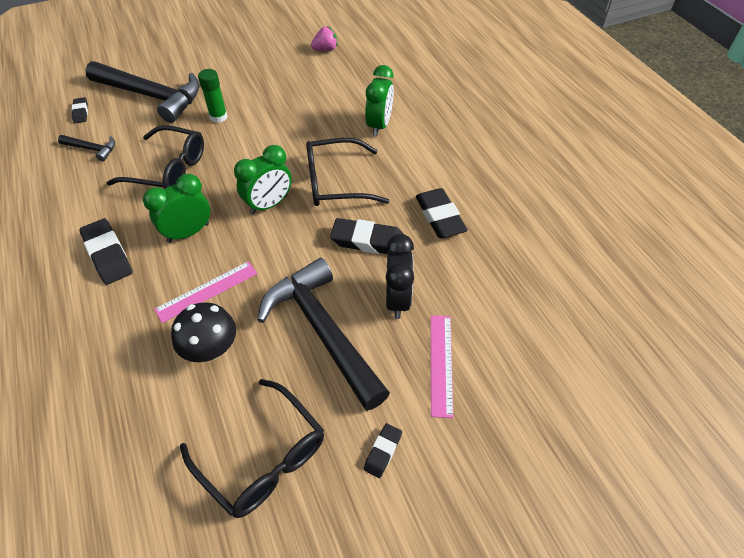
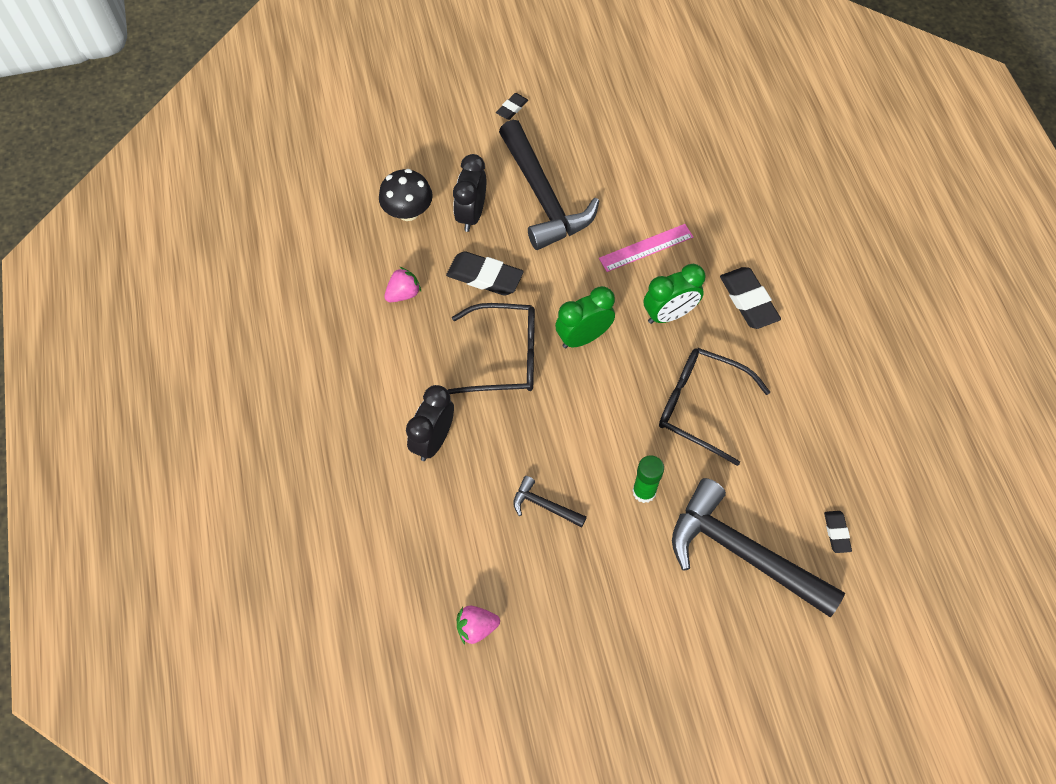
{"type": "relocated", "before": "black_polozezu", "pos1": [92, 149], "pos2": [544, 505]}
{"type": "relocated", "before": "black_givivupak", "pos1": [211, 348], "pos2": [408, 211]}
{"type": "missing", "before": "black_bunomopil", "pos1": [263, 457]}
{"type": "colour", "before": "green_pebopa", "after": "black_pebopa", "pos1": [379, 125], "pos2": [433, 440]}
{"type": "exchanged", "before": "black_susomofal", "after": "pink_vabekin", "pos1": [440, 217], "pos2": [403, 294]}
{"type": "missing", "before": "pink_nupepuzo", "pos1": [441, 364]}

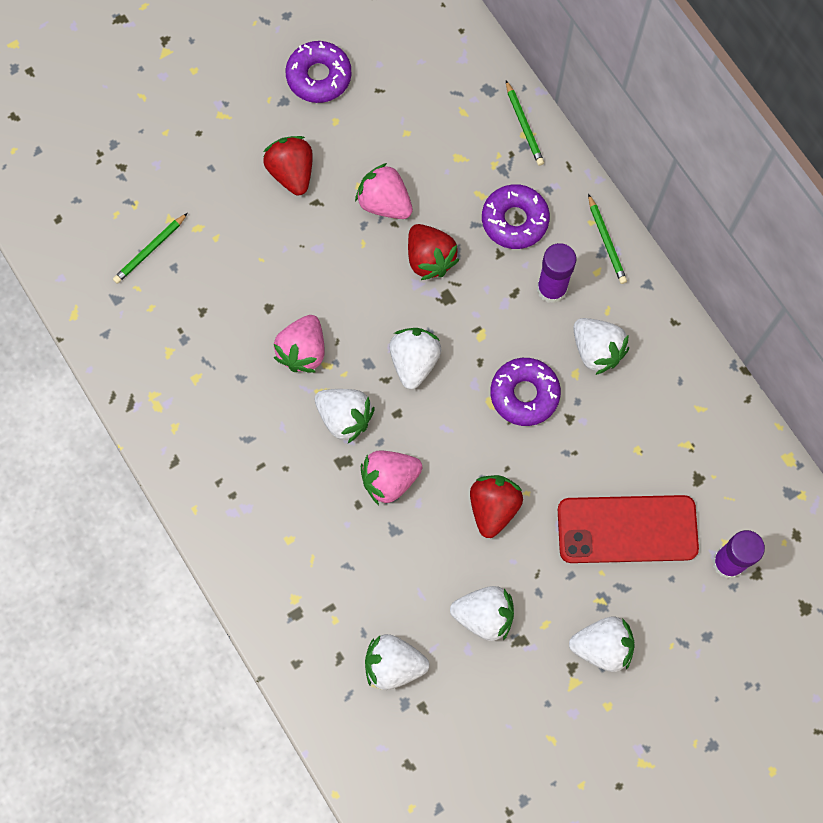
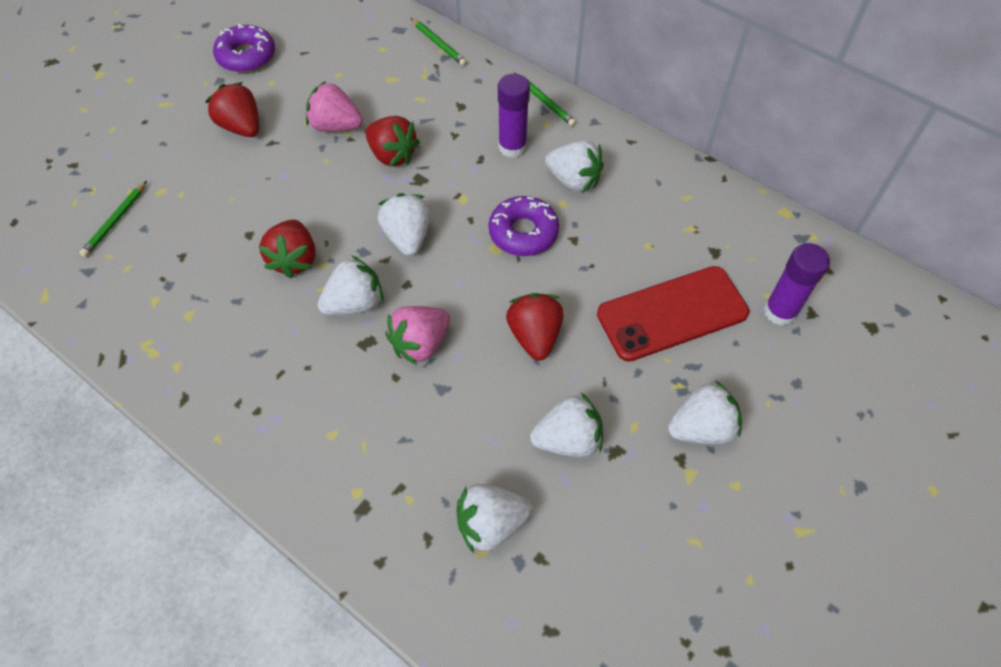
{"type": "colour", "before": "pink_vabekin", "after": "red_vabekin", "pos1": [303, 351], "pos2": [294, 259]}
{"type": "spun", "before": "white_vabekin", "pos1": [344, 417], "pos2": [355, 303], "turn": -45}
{"type": "missing", "before": "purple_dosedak", "pos1": [514, 220]}

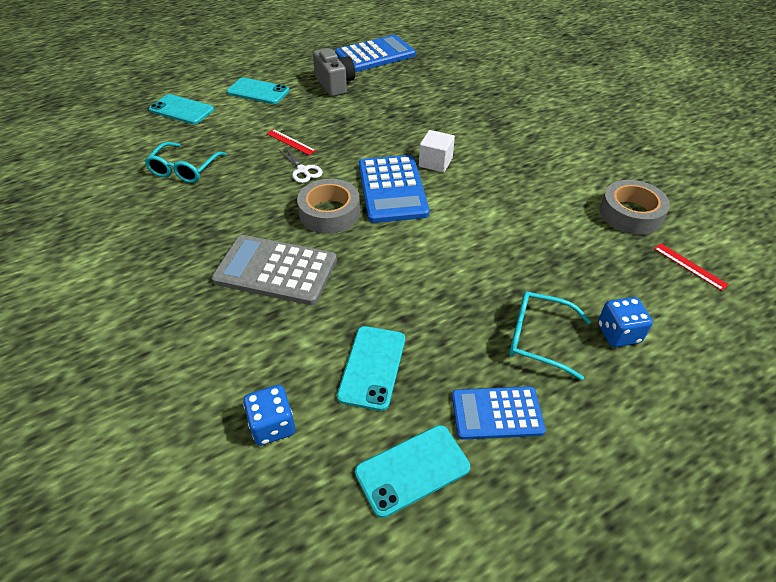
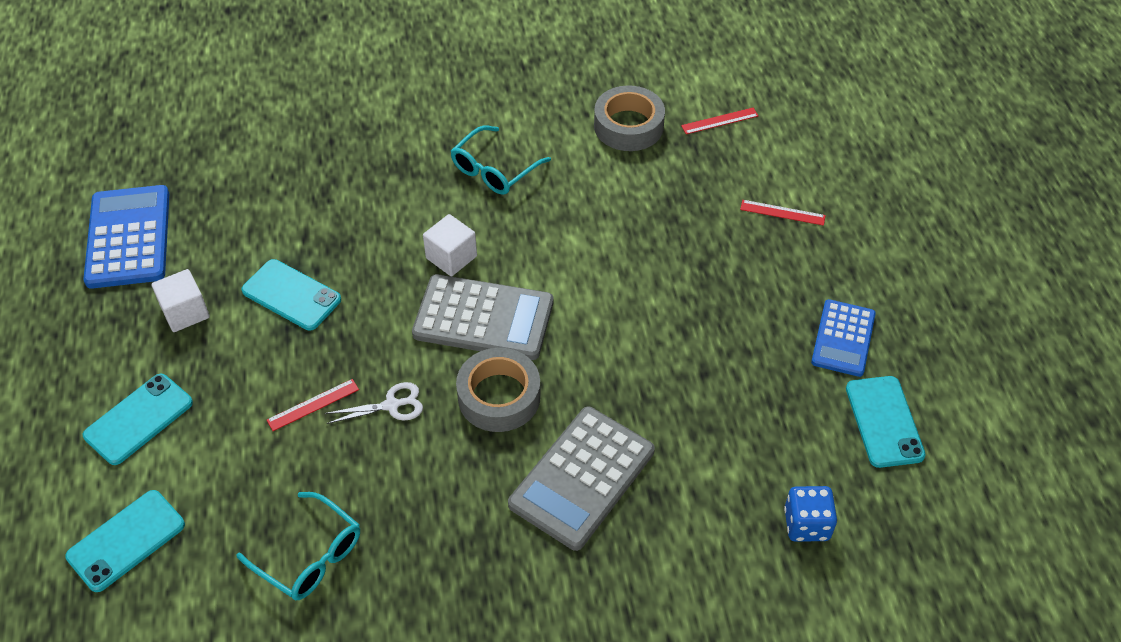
{"type": "exchanged", "before": "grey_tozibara", "after": "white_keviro", "pos1": [335, 84], "pos2": [185, 312]}
{"type": "relocated", "before": "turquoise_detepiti", "pos1": [372, 367], "pos2": [291, 295]}
{"type": "colour", "before": "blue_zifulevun", "after": "grey_zifulevun", "pos1": [392, 189], "pos2": [483, 318]}
{"type": "relocated", "before": "turquoise_bunomopil", "pos1": [538, 338], "pos2": [494, 170]}
{"type": "exchanged", "before": "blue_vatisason", "after": "red_nupepuzo", "pos1": [618, 333], "pos2": [782, 212]}

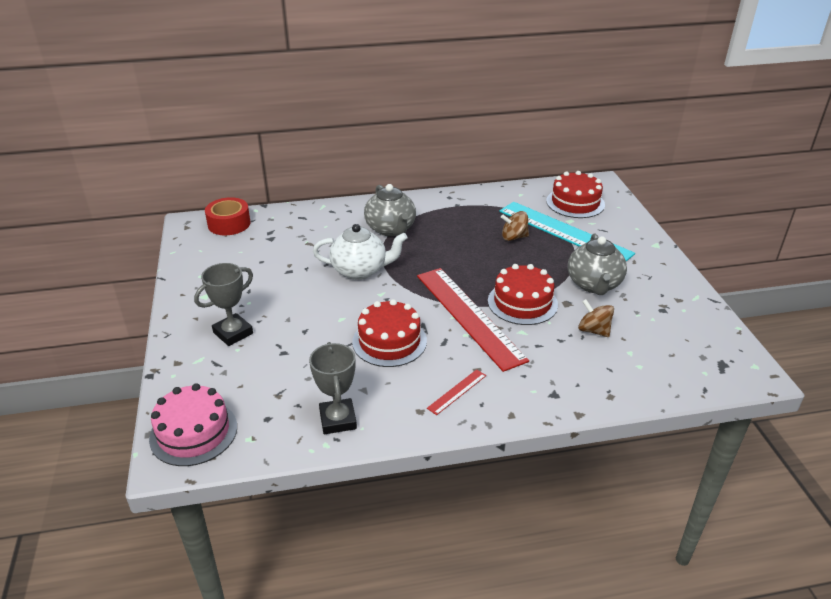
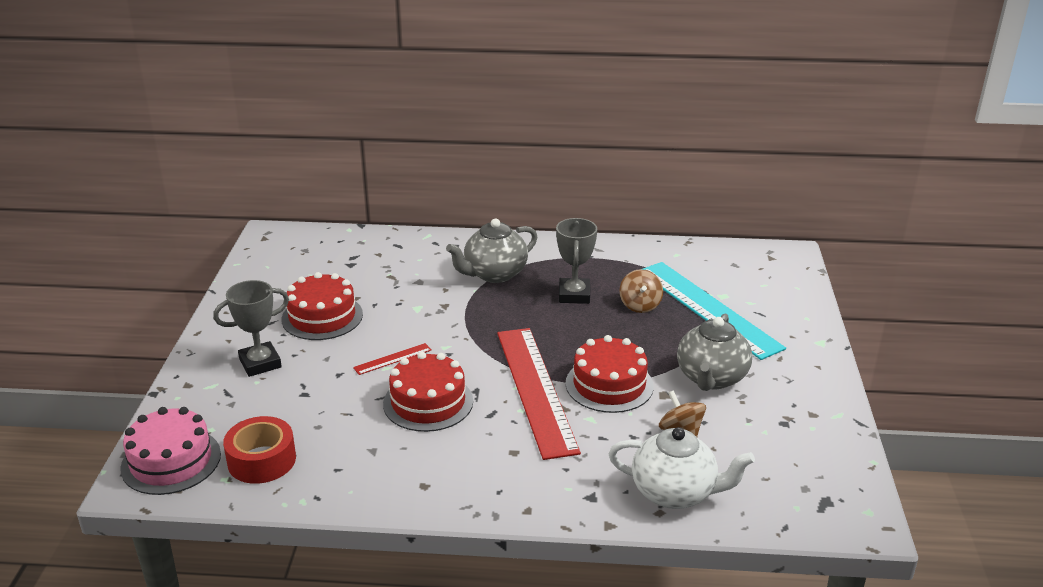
{"type": "relocated", "before": "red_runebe", "pos1": [229, 224], "pos2": [262, 460]}
{"type": "relocated", "before": "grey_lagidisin", "pos1": [338, 420], "pos2": [574, 295]}
{"type": "relocated", "before": "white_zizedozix", "pos1": [360, 270], "pos2": [675, 493]}
{"type": "spun", "before": "grey_zizedozix", "pos1": [391, 229], "pos2": [494, 274], "turn": 60}
{"type": "relocated", "before": "red_nupepuzo", "pos1": [457, 392], "pos2": [392, 359]}
{"type": "spun", "before": "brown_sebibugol", "pos1": [514, 237], "pos2": [640, 305], "turn": -105}
{"type": "relocated", "before": "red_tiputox", "pos1": [575, 203], "pos2": [322, 317]}

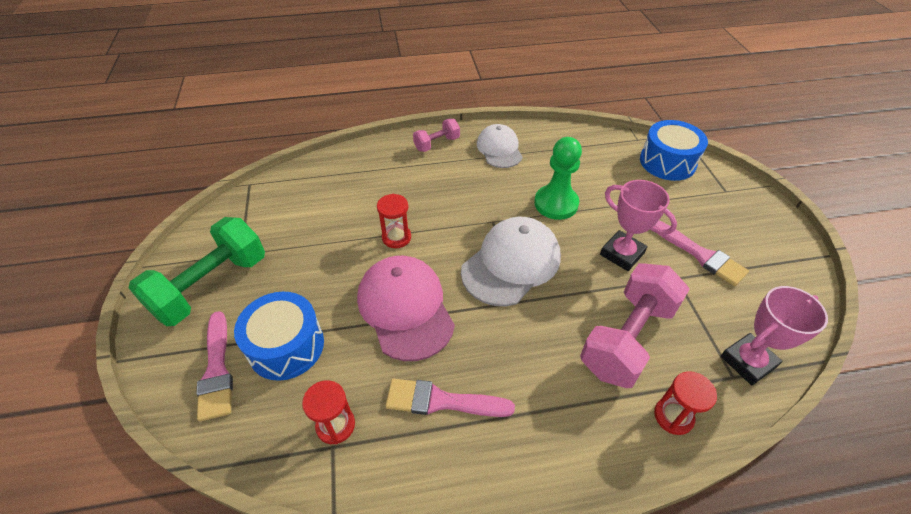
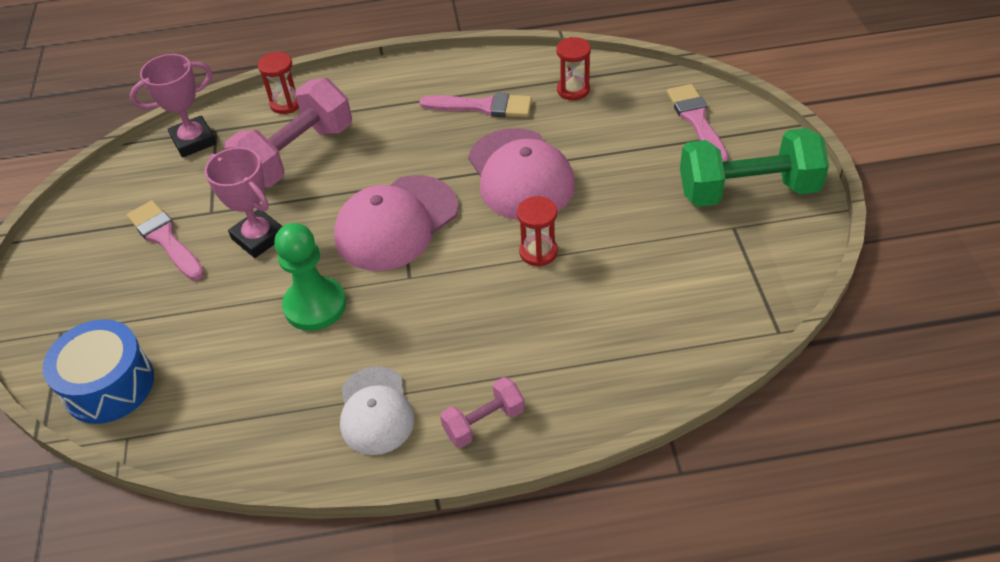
{"type": "spun", "before": "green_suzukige", "pos1": [211, 286], "pos2": [747, 190], "turn": 45}
{"type": "missing", "before": "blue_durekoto", "pos1": [286, 346]}
{"type": "colour", "before": "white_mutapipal", "after": "pink_mutapipal", "pos1": [511, 263], "pos2": [396, 223]}

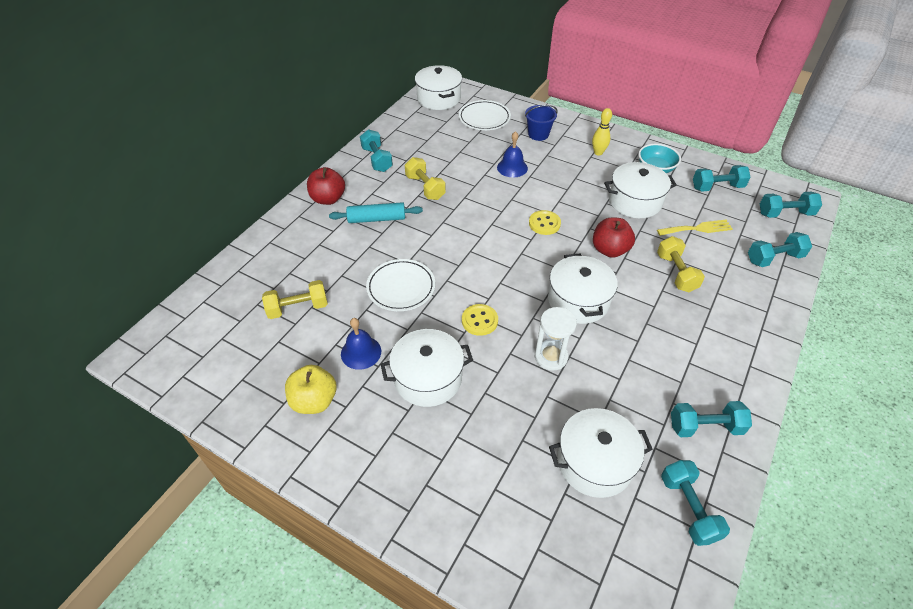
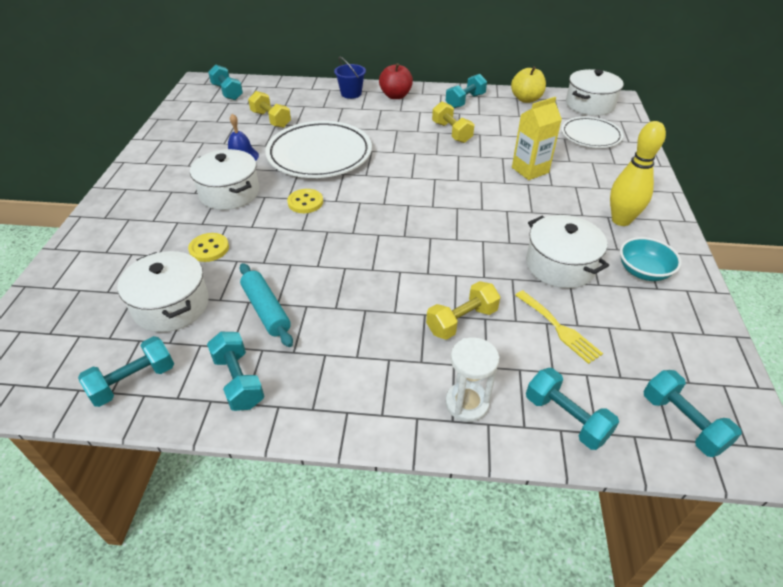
{"type": "relocated", "before": "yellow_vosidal", "pos1": [314, 401], "pos2": [526, 99]}
{"type": "relocated", "before": "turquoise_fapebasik", "pos1": [377, 219], "pos2": [266, 310]}
{"type": "size", "before": "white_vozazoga", "pos1": [401, 287], "pos2": [319, 154], "scale": 1.68}
{"type": "spun", "before": "yellow_suzukige", "pos1": [425, 187], "pos2": [451, 132], "turn": -60}
{"type": "exchanged", "before": "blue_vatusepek", "after": "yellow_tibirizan", "pos1": [512, 167], "pos2": [530, 170]}
{"type": "relocated", "before": "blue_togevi", "pos1": [538, 134], "pos2": [351, 93]}
{"type": "relocated", "before": "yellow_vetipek", "pos1": [544, 223], "pos2": [209, 249]}
{"type": "relocated", "before": "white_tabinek", "pos1": [551, 357], "pos2": [466, 403]}
{"type": "missing", "before": "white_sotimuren", "pos1": [578, 300]}
{"type": "size", "before": "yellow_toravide", "pos1": [598, 153], "pos2": [621, 220], "scale": 1.66}
{"type": "missing", "before": "red_vosidal", "pos1": [609, 250]}
{"type": "relocated", "before": "turquoise_suzukige", "pos1": [717, 187], "pos2": [227, 92]}

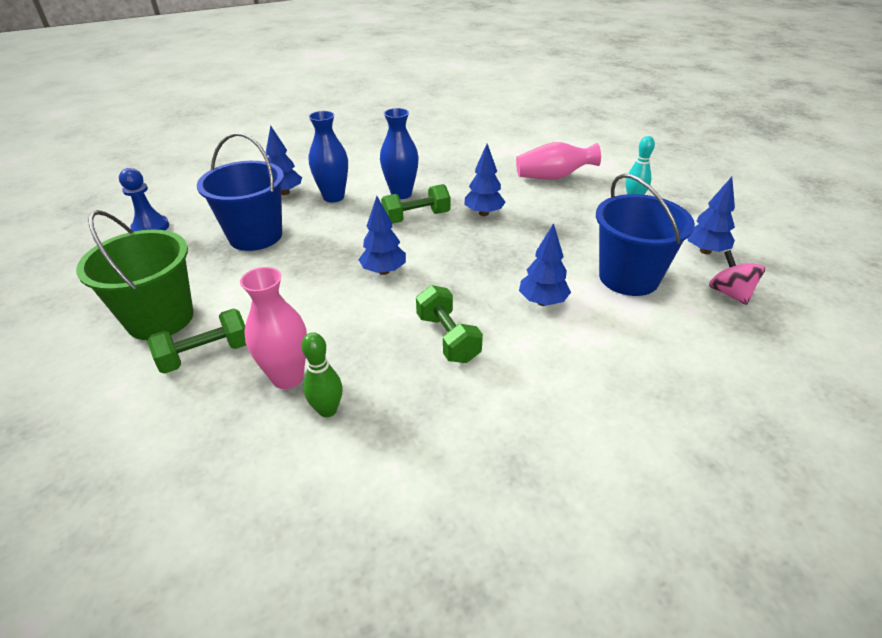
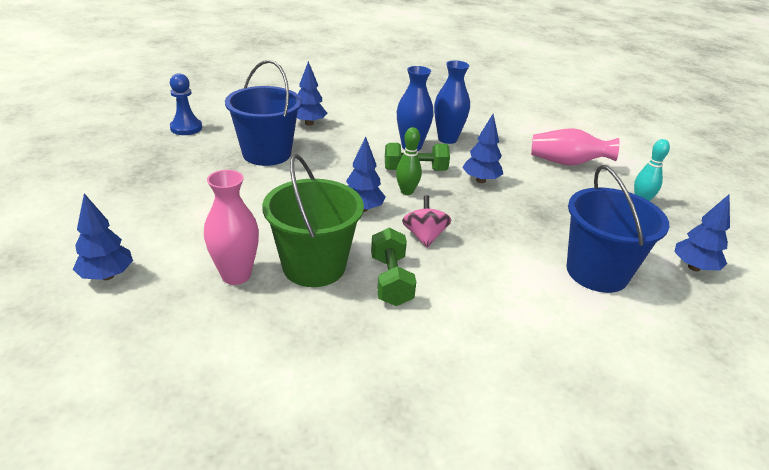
{"type": "relocated", "before": "green_togevi", "pos1": [160, 318], "pos2": [314, 266]}
{"type": "missing", "before": "green_suzukige", "pos1": [206, 355]}
{"type": "relocated", "before": "green_toravide", "pos1": [327, 410], "pos2": [407, 191]}
{"type": "relocated", "before": "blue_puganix", "pos1": [333, 197], "pos2": [447, 139]}
{"type": "relocated", "before": "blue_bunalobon", "pos1": [542, 302], "pos2": [107, 276]}
{"type": "relocated", "before": "pink_sebibugol", "pos1": [729, 293], "pos2": [424, 236]}

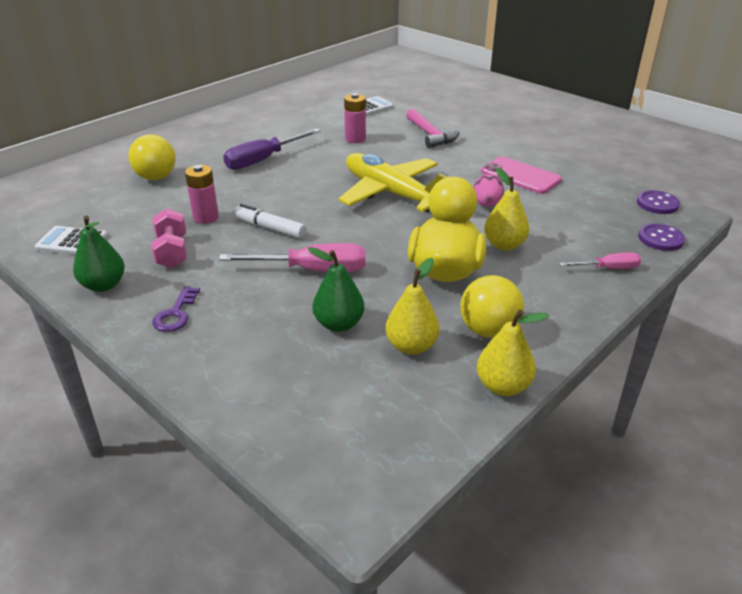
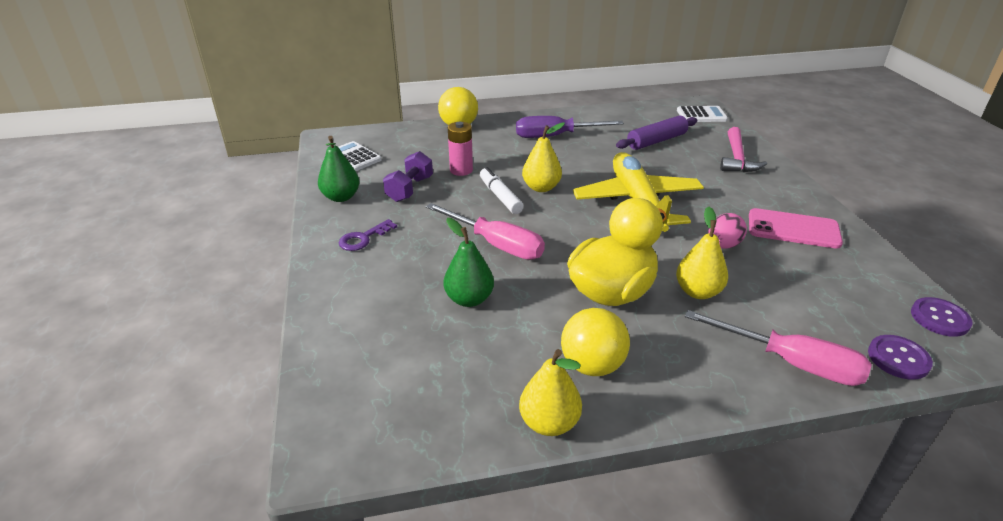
{"type": "colour", "before": "pink_suzukige", "after": "purple_suzukige", "pos1": [172, 252], "pos2": [410, 189]}
{"type": "exchanged", "before": "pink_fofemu", "after": "purple_fapebasik", "pos1": [355, 139], "pos2": [656, 141]}
{"type": "relocated", "before": "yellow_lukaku", "pos1": [411, 346], "pos2": [541, 187]}
{"type": "spun", "before": "pink_detepiti", "pos1": [520, 176], "pos2": [793, 229], "turn": -60}
{"type": "size", "before": "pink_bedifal", "pos1": [608, 268], "pos2": [791, 362], "scale": 1.77}

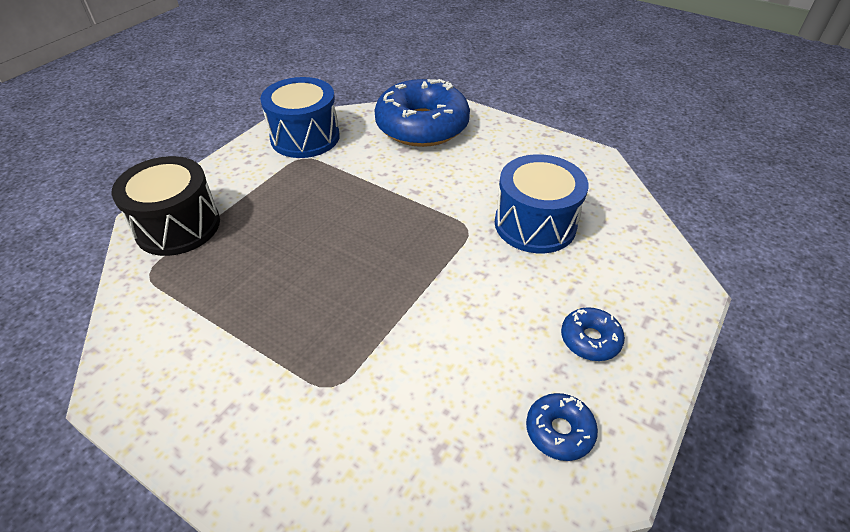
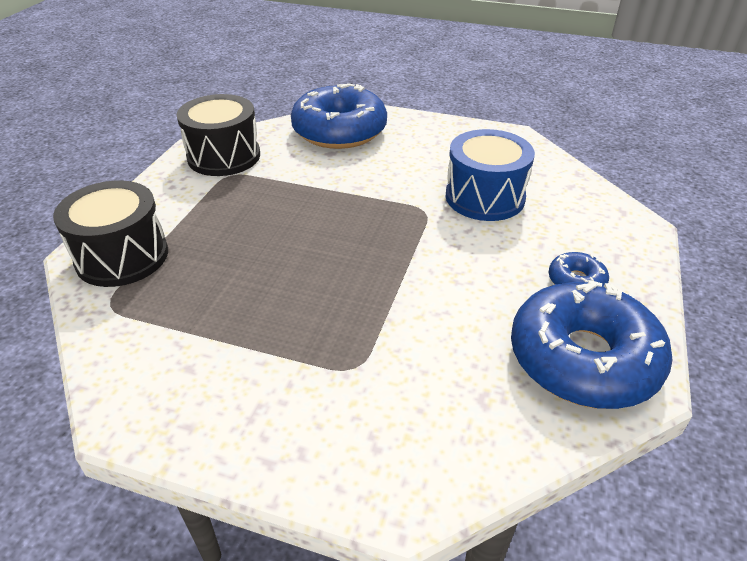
{"type": "colour", "before": "blue_durekoto", "after": "black_durekoto", "pos1": [305, 137], "pos2": [224, 156]}
{"type": "size", "before": "blue_dosedak", "pos1": [559, 431], "pos2": [583, 359], "scale": 2.27}

